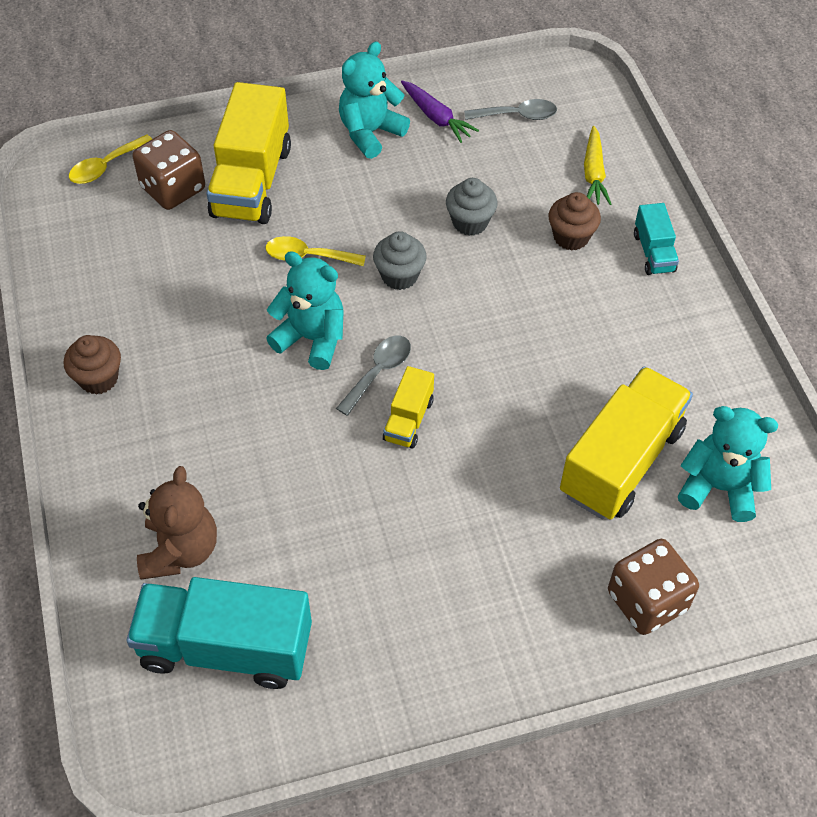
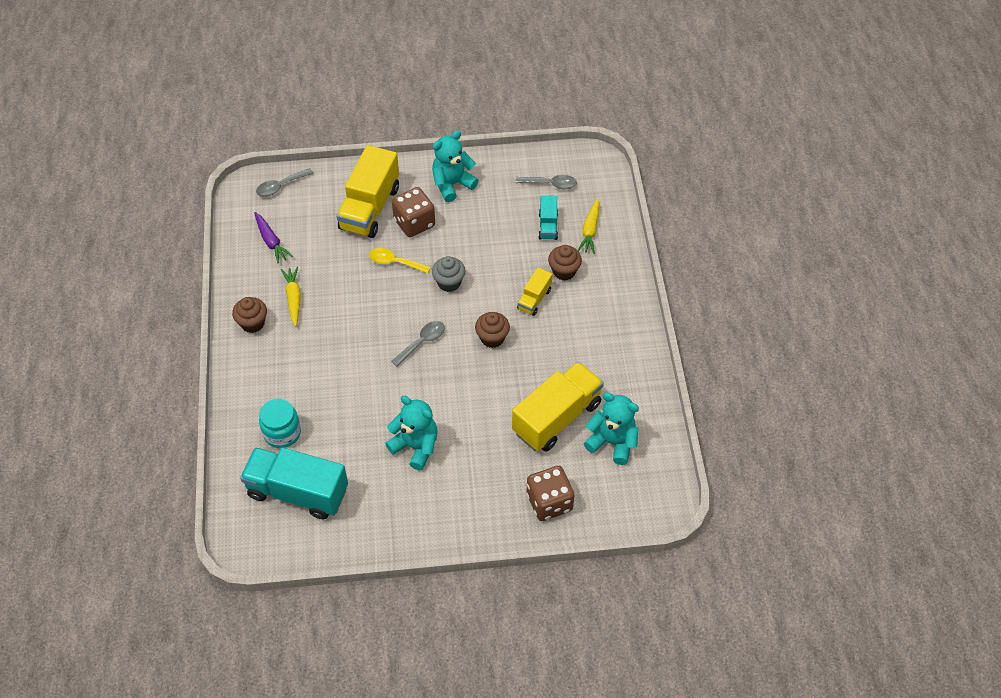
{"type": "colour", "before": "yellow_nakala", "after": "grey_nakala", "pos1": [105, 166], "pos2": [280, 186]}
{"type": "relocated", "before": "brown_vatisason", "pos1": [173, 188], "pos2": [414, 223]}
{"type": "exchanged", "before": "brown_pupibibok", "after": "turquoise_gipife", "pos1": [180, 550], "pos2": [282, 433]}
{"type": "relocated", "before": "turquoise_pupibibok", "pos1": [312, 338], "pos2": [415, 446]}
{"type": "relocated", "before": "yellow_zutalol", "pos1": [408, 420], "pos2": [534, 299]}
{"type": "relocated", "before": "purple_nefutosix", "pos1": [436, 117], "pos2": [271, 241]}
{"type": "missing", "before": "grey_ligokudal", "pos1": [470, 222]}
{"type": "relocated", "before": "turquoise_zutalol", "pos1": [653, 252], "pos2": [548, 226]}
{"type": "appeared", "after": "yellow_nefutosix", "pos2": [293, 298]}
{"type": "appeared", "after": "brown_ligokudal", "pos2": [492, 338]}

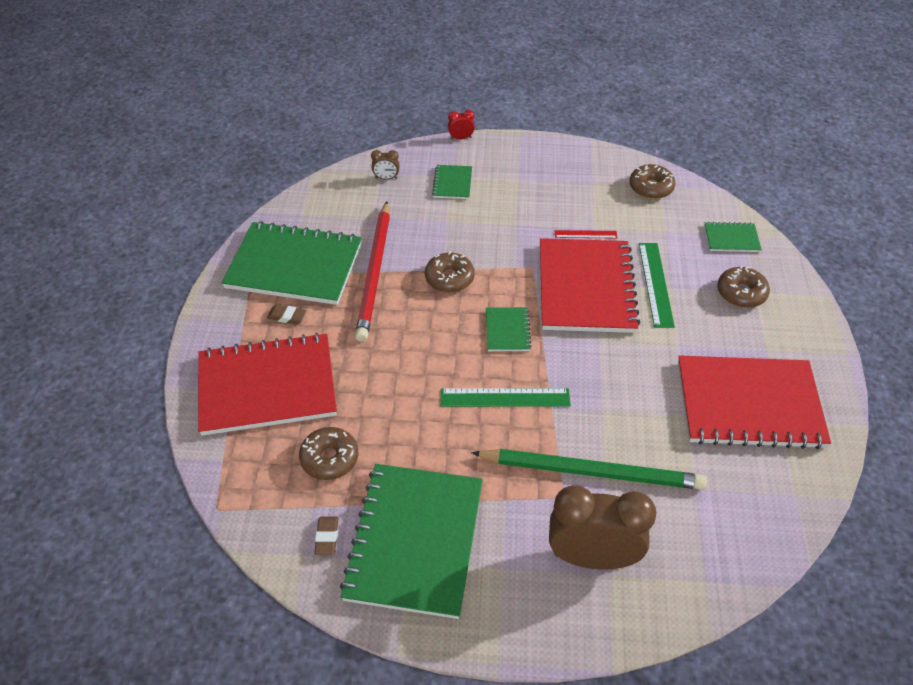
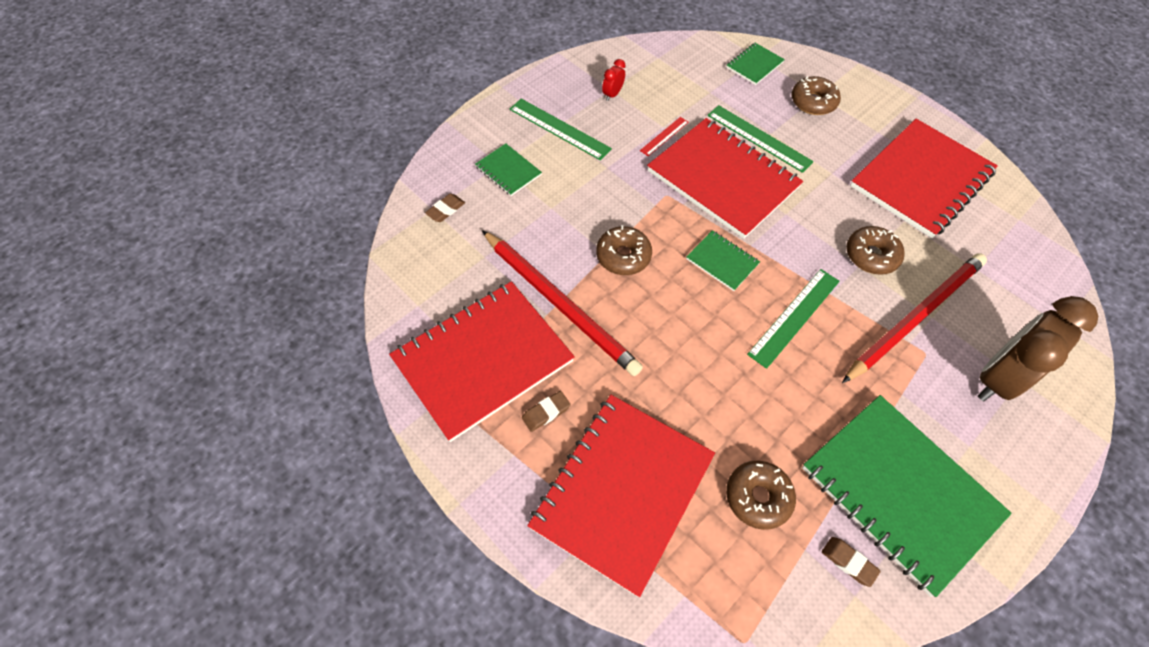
{"type": "colour", "before": "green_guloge", "after": "red_guloge", "pos1": [294, 266], "pos2": [483, 360]}
{"type": "exchanged", "before": "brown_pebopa", "after": "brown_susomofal", "pos1": [386, 178], "pos2": [445, 210]}
{"type": "relocated", "before": "red_pebopa", "pos1": [461, 138], "pos2": [612, 94]}
{"type": "colour", "before": "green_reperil", "after": "red_reperil", "pos1": [592, 472], "pos2": [915, 317]}
{"type": "relocated", "before": "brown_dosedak", "pos1": [651, 187], "pos2": [871, 255]}
{"type": "appeared", "after": "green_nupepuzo", "pos2": [559, 129]}

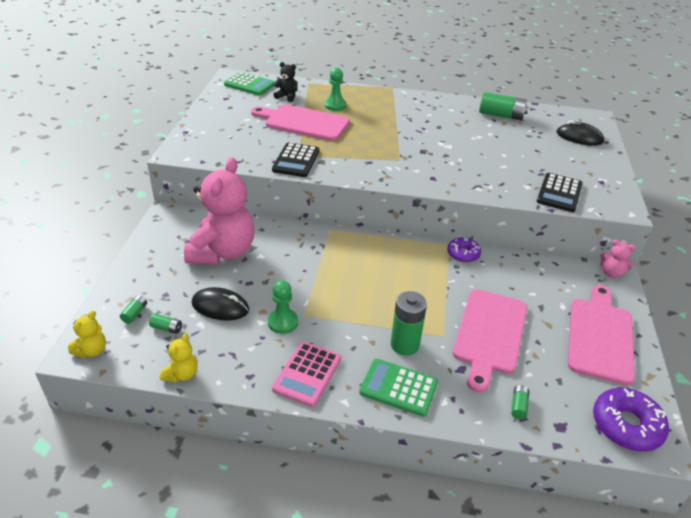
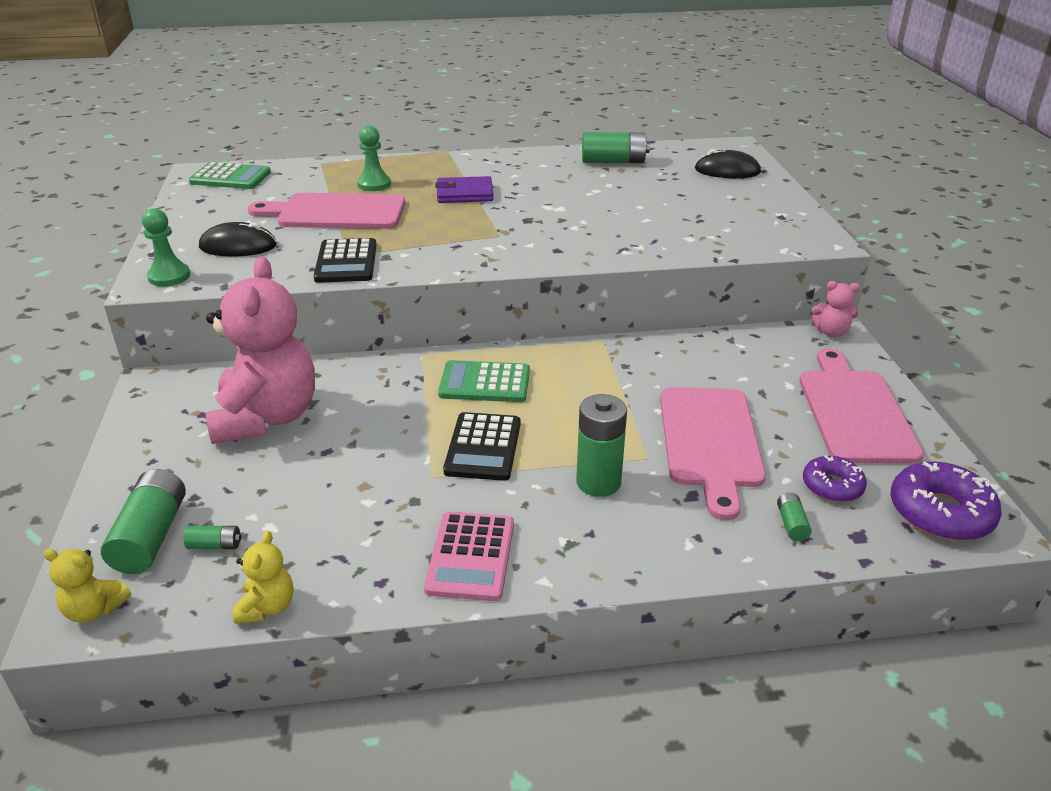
{"type": "spun", "before": "yellow_pupibibok", "pos1": [92, 350], "pos2": [94, 609], "turn": 90}
{"type": "size", "before": "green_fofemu", "pos1": [135, 313], "pos2": [151, 536], "scale": 2.09}
{"type": "relocated", "before": "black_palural", "pos1": [220, 306], "pos2": [238, 246]}
{"type": "relocated", "before": "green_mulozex", "pos1": [283, 322], "pos2": [169, 276]}
{"type": "missing", "before": "black_pupibibok", "pos1": [287, 96]}
{"type": "relocated", "before": "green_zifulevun", "pos1": [398, 387], "pos2": [484, 383]}
{"type": "relocated", "before": "purple_dosedak", "pos1": [463, 254], "pos2": [832, 486]}
{"type": "relocated", "before": "black_zifulevun", "pos1": [559, 193], "pos2": [483, 447]}
{"type": "appeared", "after": "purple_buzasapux", "pos2": [464, 194]}

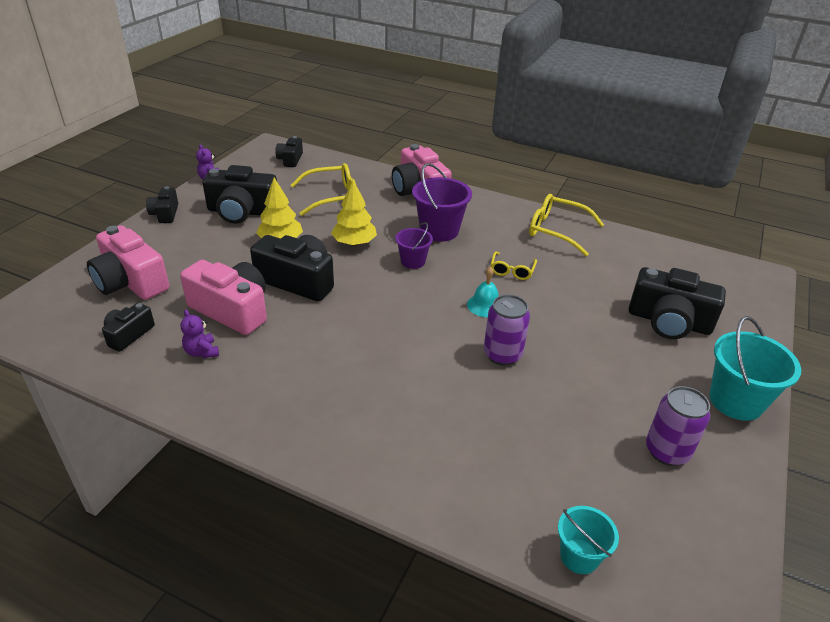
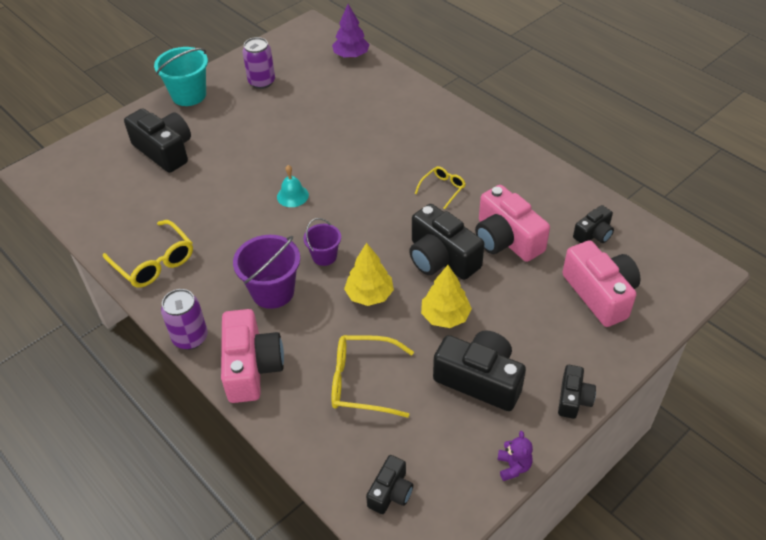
{"type": "missing", "before": "purple_pupibibok", "pos1": [202, 352]}
{"type": "relocated", "before": "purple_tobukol", "pos1": [502, 354], "pos2": [190, 338]}
{"type": "relocated", "before": "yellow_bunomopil", "pos1": [512, 270], "pos2": [442, 189]}
{"type": "exchanged", "before": "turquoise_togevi", "after": "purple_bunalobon", "pos1": [579, 556], "pos2": [351, 55]}

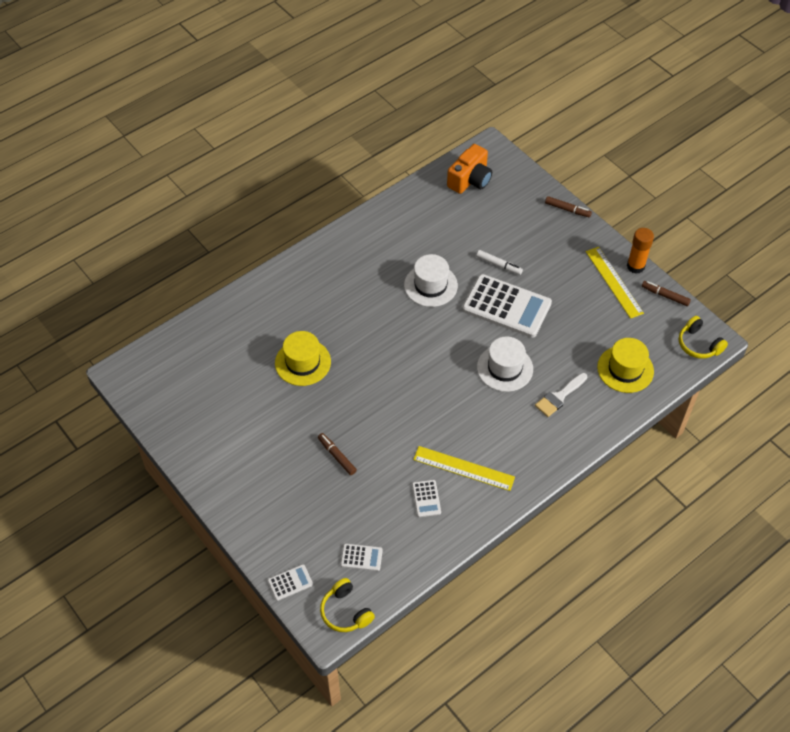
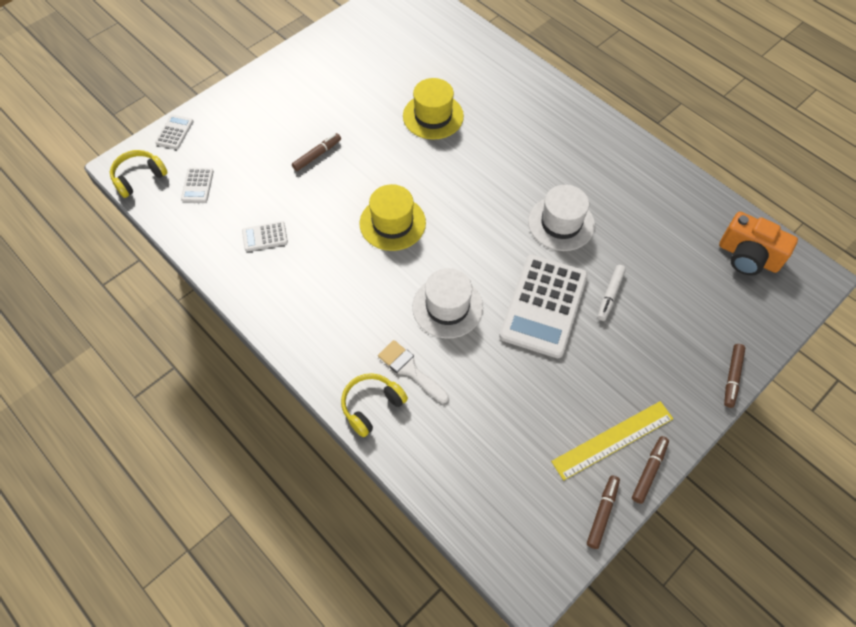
{"type": "spun", "before": "white_zifulevun", "pos1": [290, 582], "pos2": [174, 132], "turn": -135}
{"type": "missing", "before": "yellow_nupepuzo", "pos1": [463, 468]}
{"type": "relocated", "before": "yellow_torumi", "pos1": [625, 369], "pos2": [392, 223]}
{"type": "exchanged", "before": "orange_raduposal", "after": "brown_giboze", "pos1": [635, 266], "pos2": [649, 471]}
{"type": "relocated", "before": "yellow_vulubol", "pos1": [698, 344], "pos2": [372, 406]}

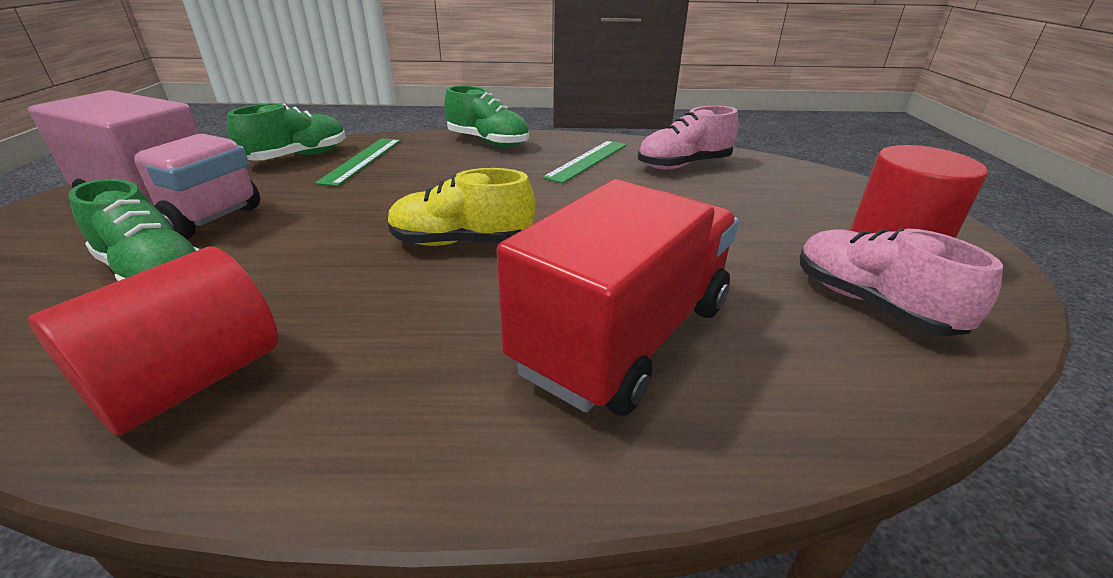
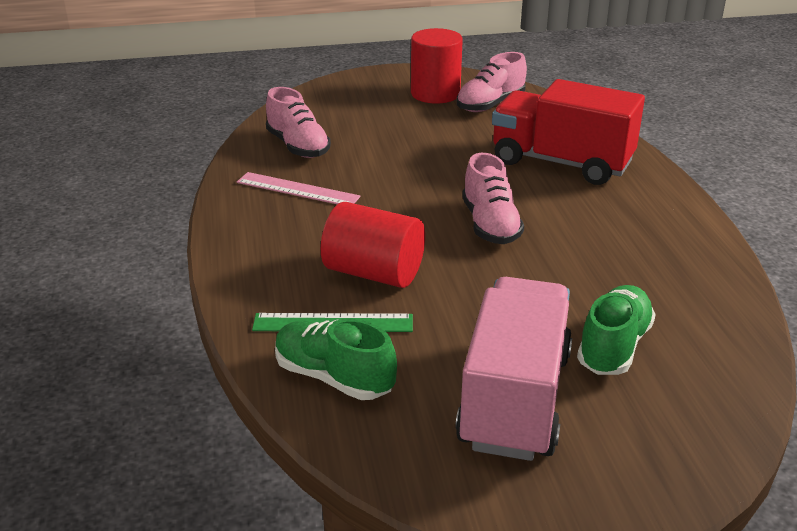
{"type": "relocated", "before": "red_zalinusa", "pos1": [190, 382], "pos2": [374, 273]}
{"type": "colour", "before": "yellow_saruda", "after": "pink_saruda", "pos1": [461, 242], "pos2": [490, 225]}
{"type": "missing", "before": "green_saruda", "pos1": [488, 142]}
{"type": "colour", "before": "green_nupepuzo", "after": "pink_nupepuzo", "pos1": [587, 160], "pos2": [297, 190]}

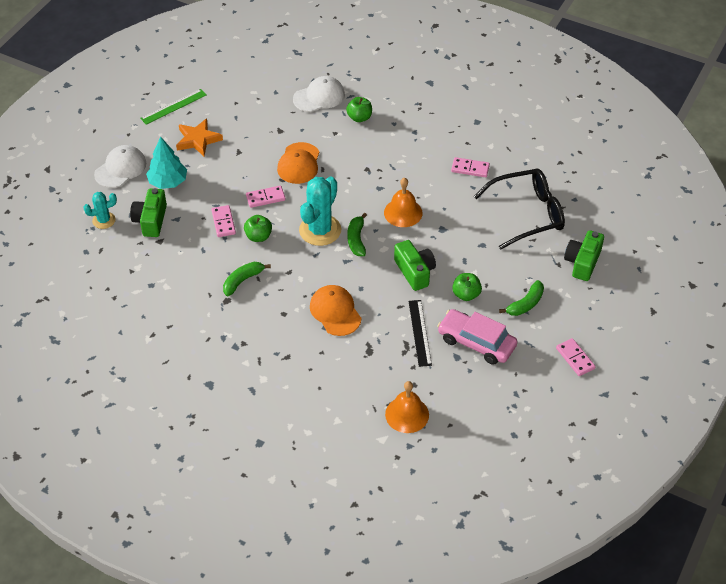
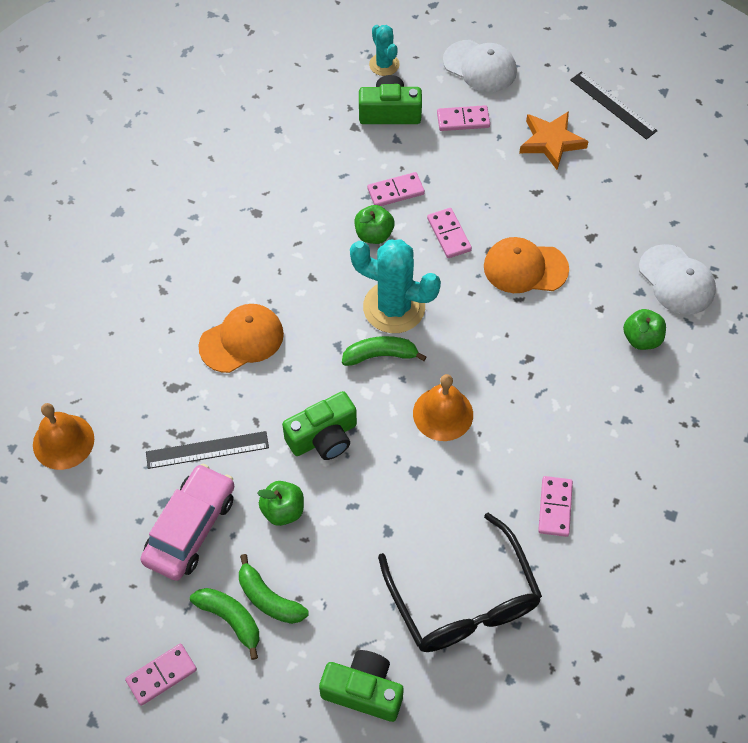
{"type": "colour", "before": "green_nupepuzo", "after": "black_nupepuzo", "pos1": [173, 106], "pos2": [613, 105]}
{"type": "exchanged", "before": "turquoise_bunalobon", "after": "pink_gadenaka", "pos1": [168, 182], "pos2": [463, 120]}
{"type": "relocated", "before": "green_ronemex", "pos1": [243, 281], "pos2": [231, 619]}

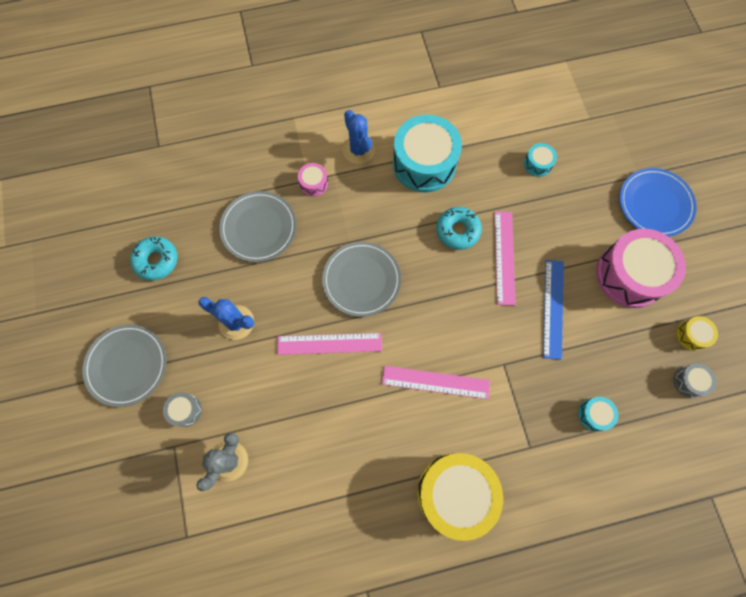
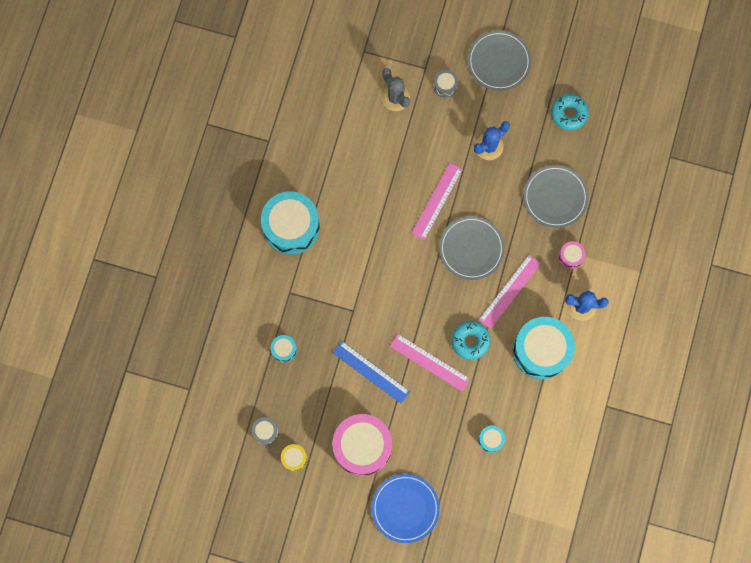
{"type": "relocated", "before": "pink_nupepuzo", "pos1": [435, 382], "pos2": [509, 291]}
{"type": "colour", "before": "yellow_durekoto", "after": "turquoise_durekoto", "pos1": [455, 493], "pos2": [291, 227]}

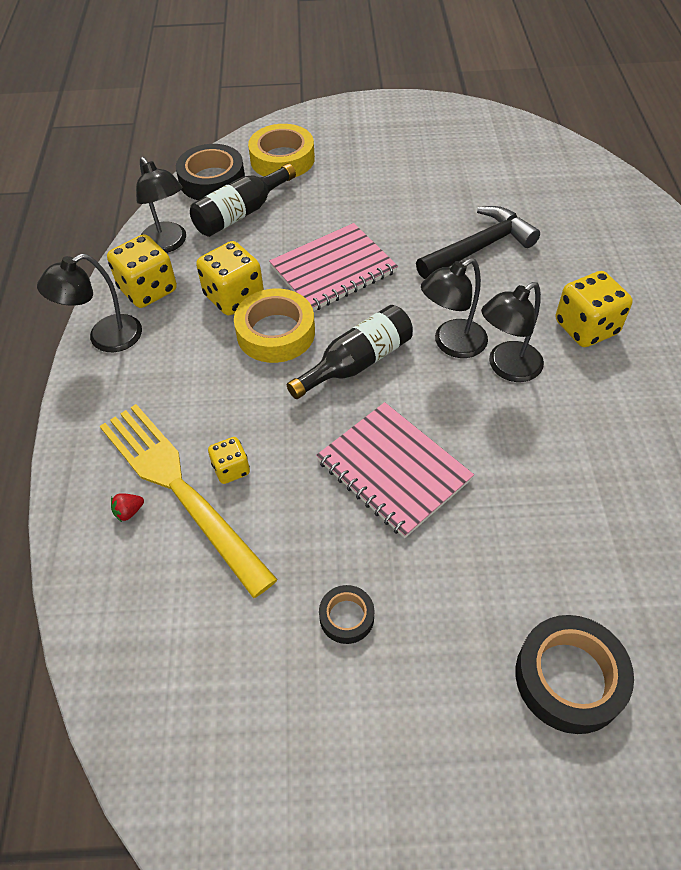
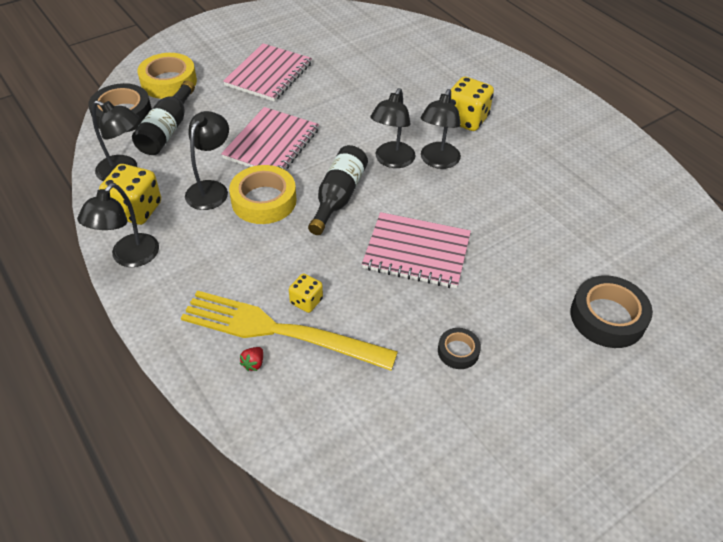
{"type": "exchanged", "before": "yellow_vatisason", "after": "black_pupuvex", "pos1": [234, 297], "pos2": [211, 189]}
{"type": "missing", "before": "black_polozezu", "pos1": [479, 248]}
{"type": "appeared", "after": "pink_guloge", "pos2": [268, 74]}

